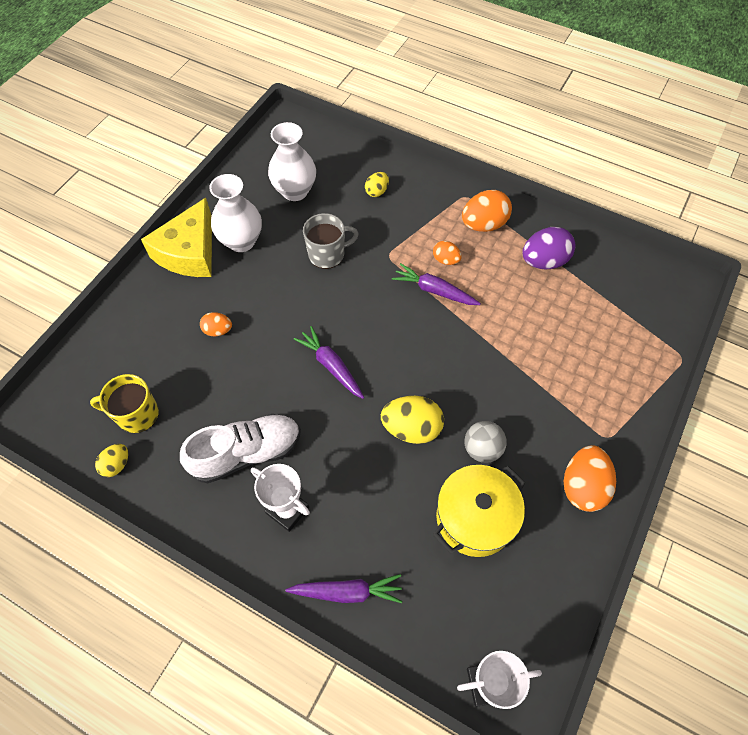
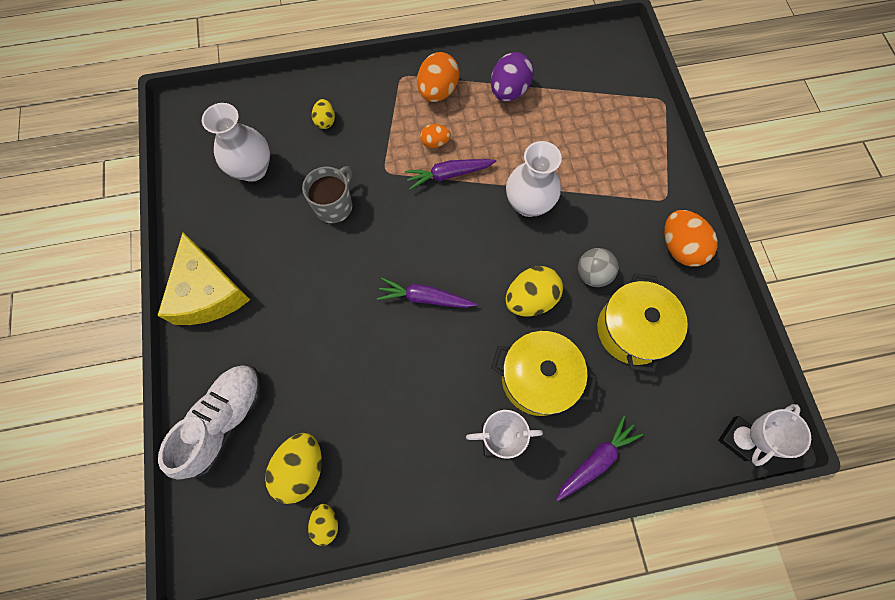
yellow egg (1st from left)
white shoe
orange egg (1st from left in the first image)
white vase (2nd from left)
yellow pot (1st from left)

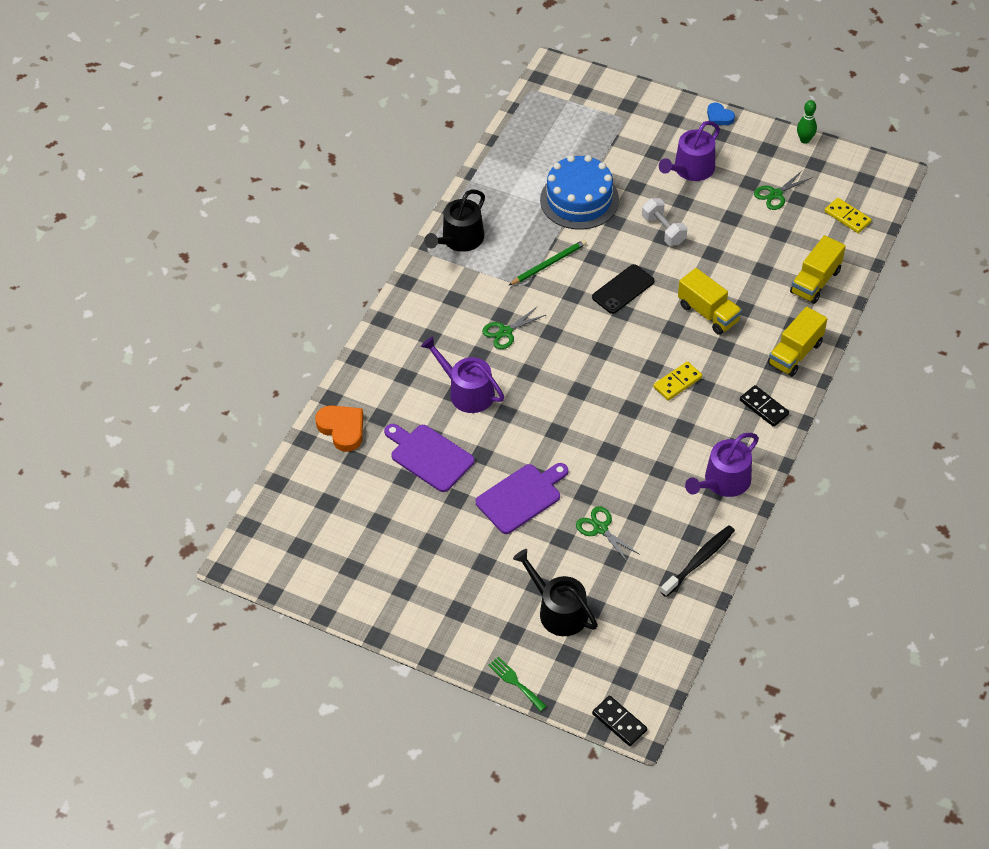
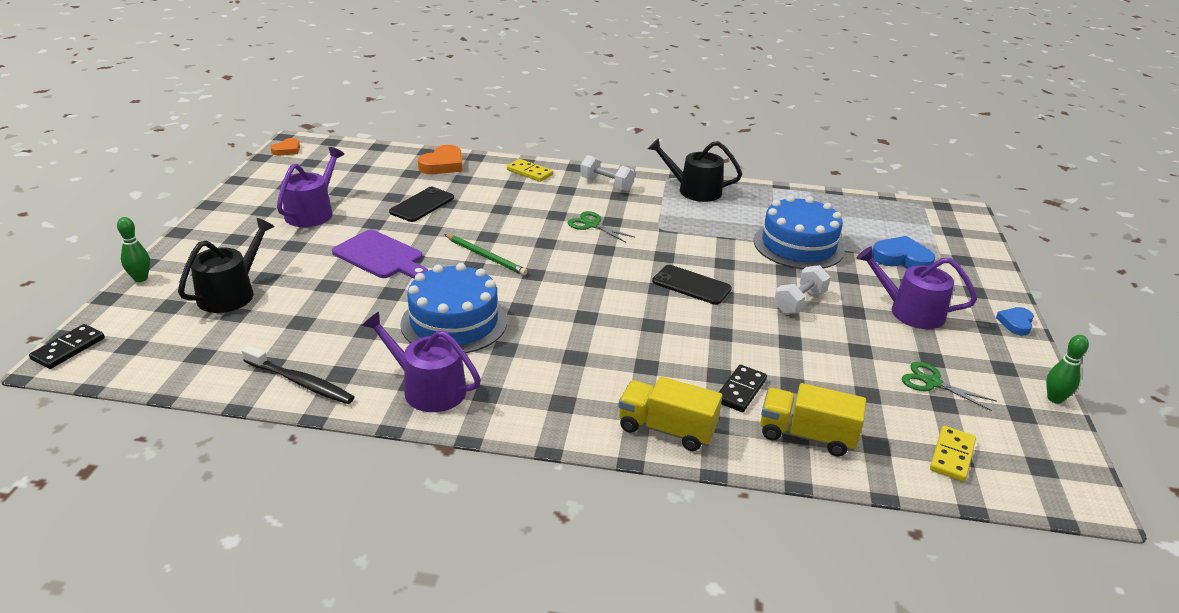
black phone (1st from left)
purple watering can (1st from left)
green bowling pin (1st from left)
green pencil
green scissors (2nd from left in the first image)
yellow domino (1st from left)
yellow truck (1st from left in the first image)
black domino (2nd from left)
orange heart (1st from left)
blue cake (1st from left)
white dumbbell (1st from left)
blue heart (1st from left)

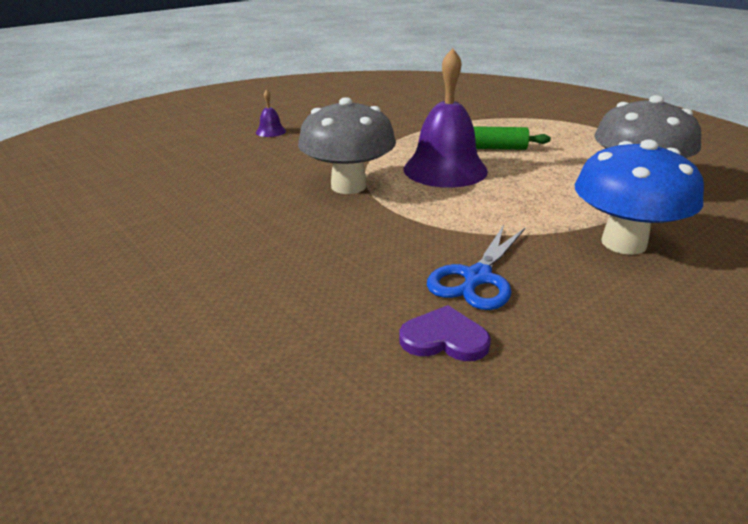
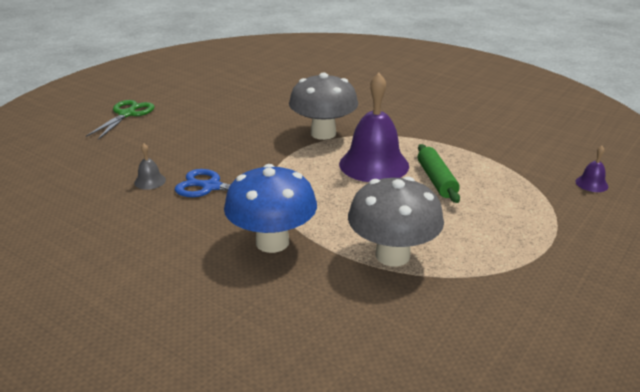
purple bell (2nd from left)
grey bell
green scissors

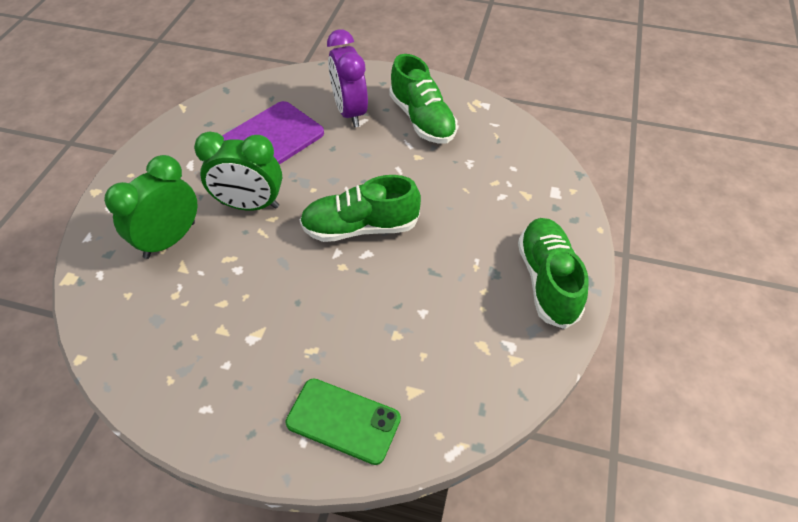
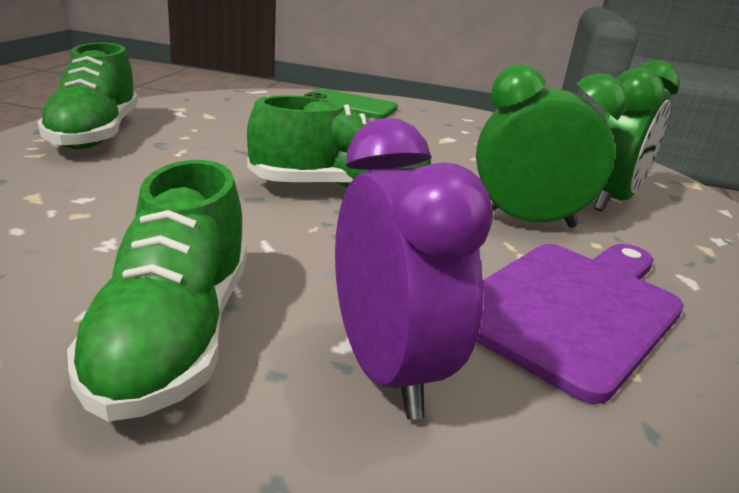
green shoe (2nd from left)

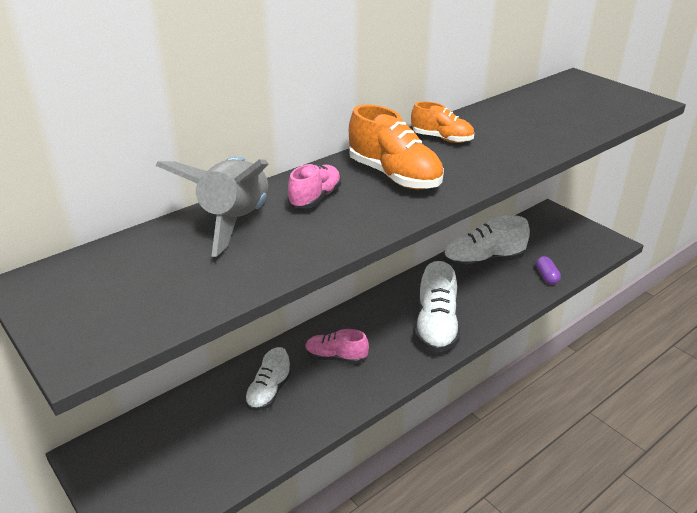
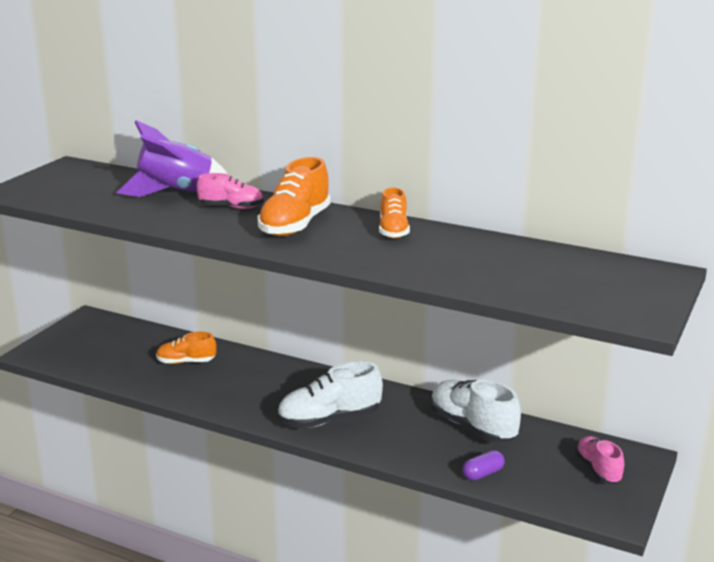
purple rocket
orange shoe (1st from left)
pink shoe (2nd from left)

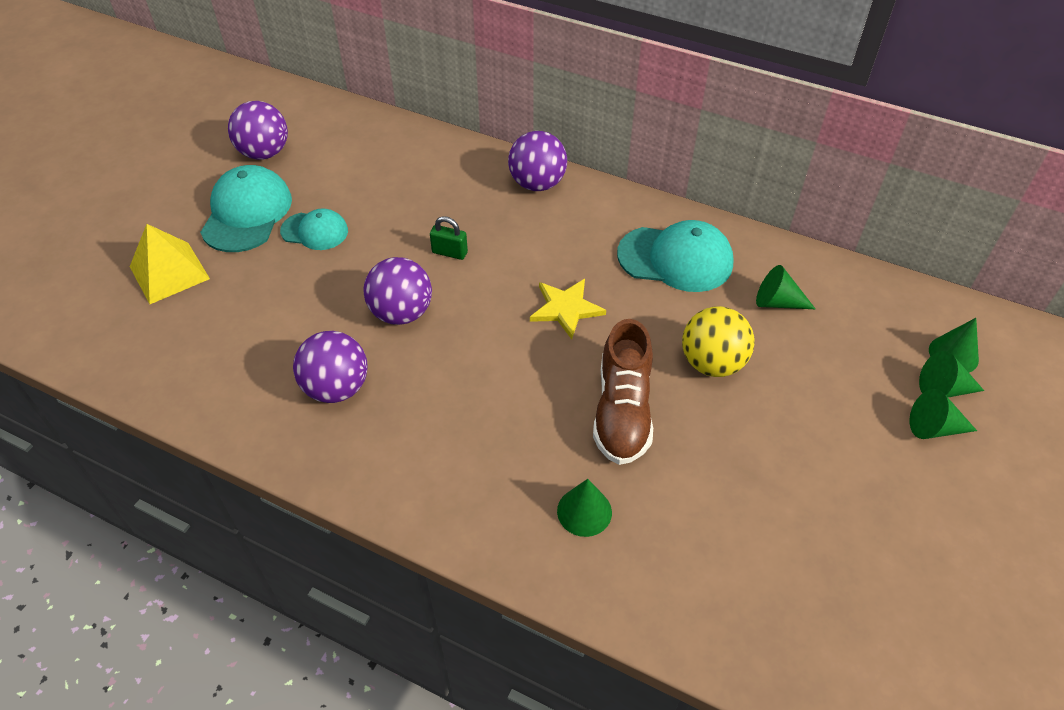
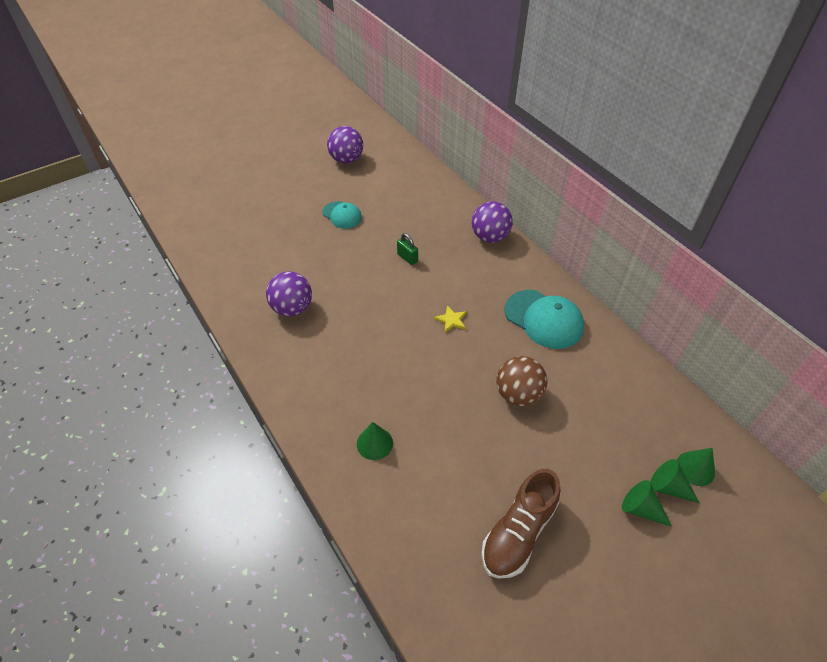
yellow pyramid
turquoise cap (1st from left in the first image)
purple ball (3rd from left in the first image)
yellow star
brown shoe
brown ball
green cone (2nd from left in the first image)

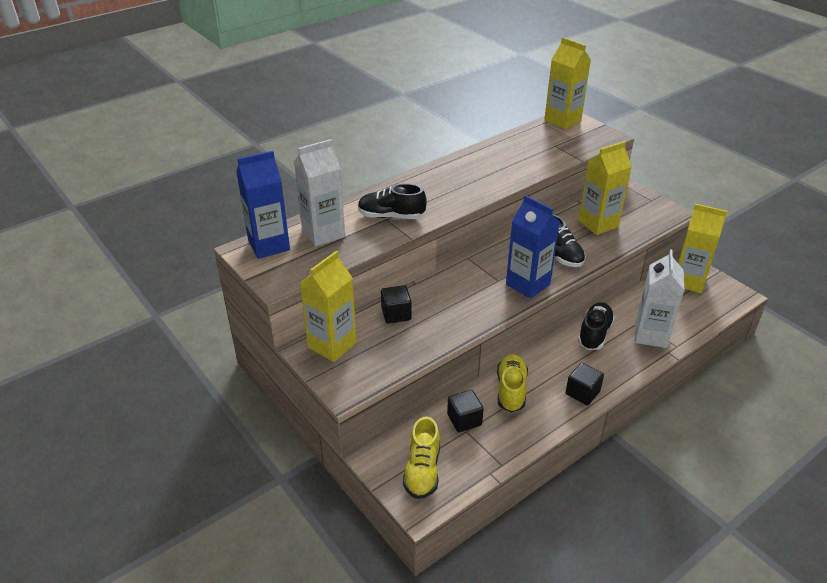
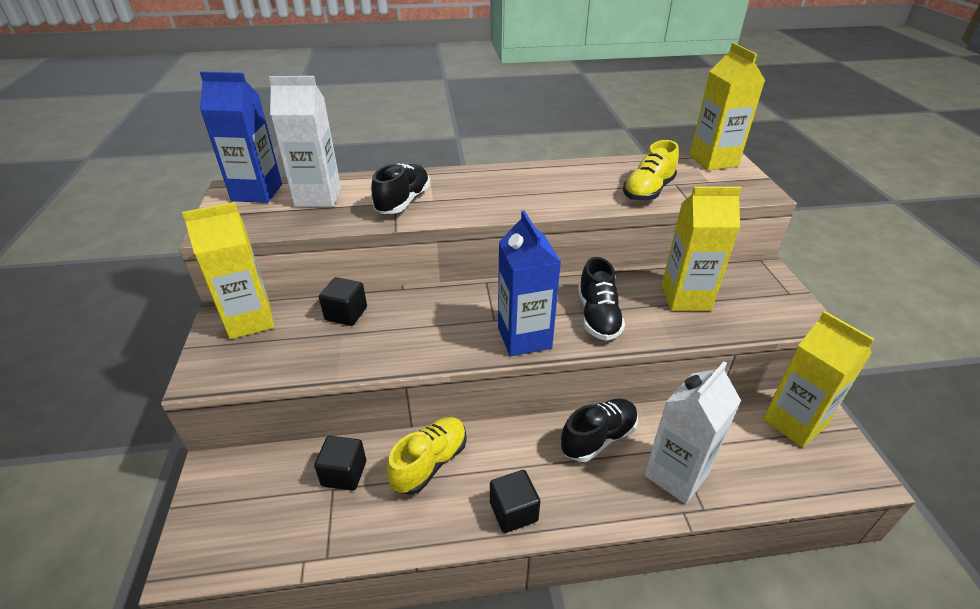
black shoe (1st from left)
yellow shoe (2nd from left)

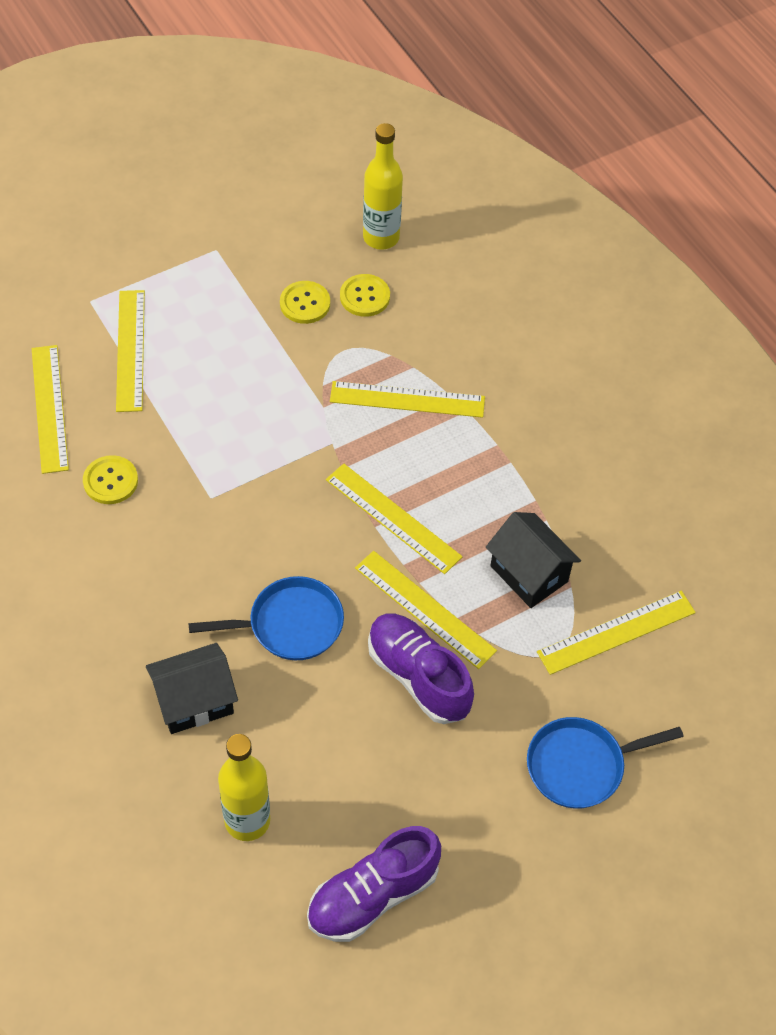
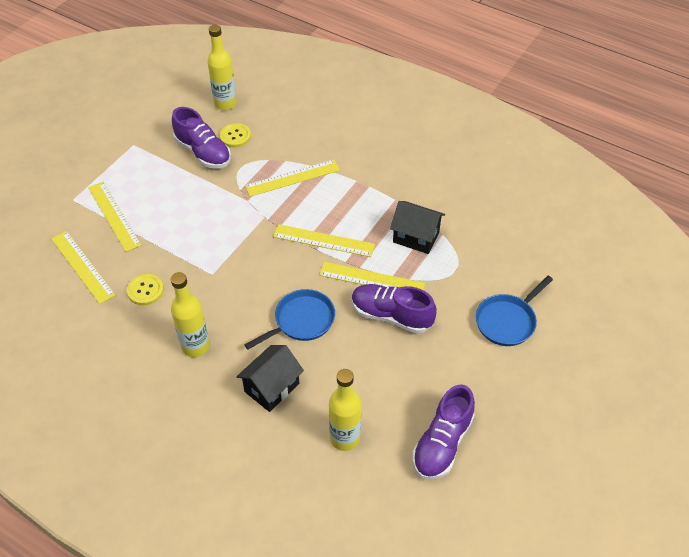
purple shoe (1st from left)
yellow ruler (6th from left in the first image)
yellow bottle (1st from left)

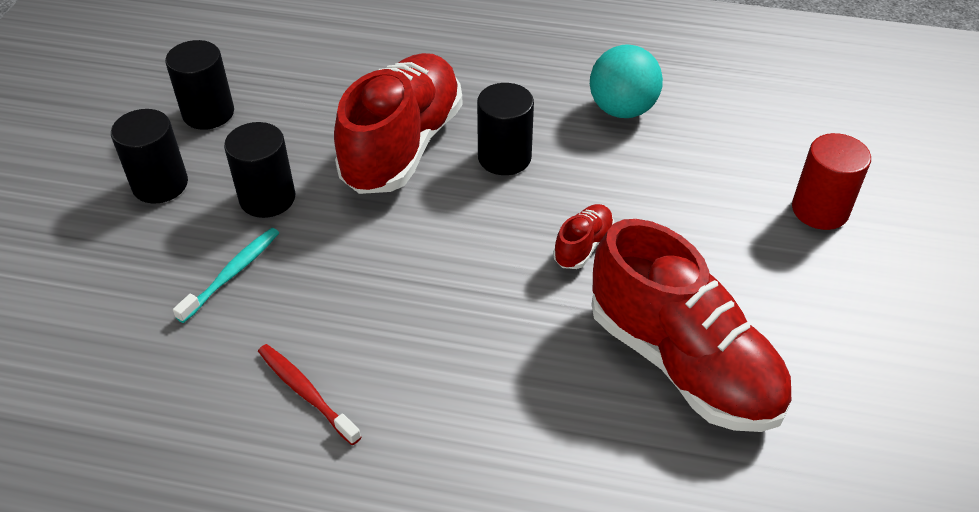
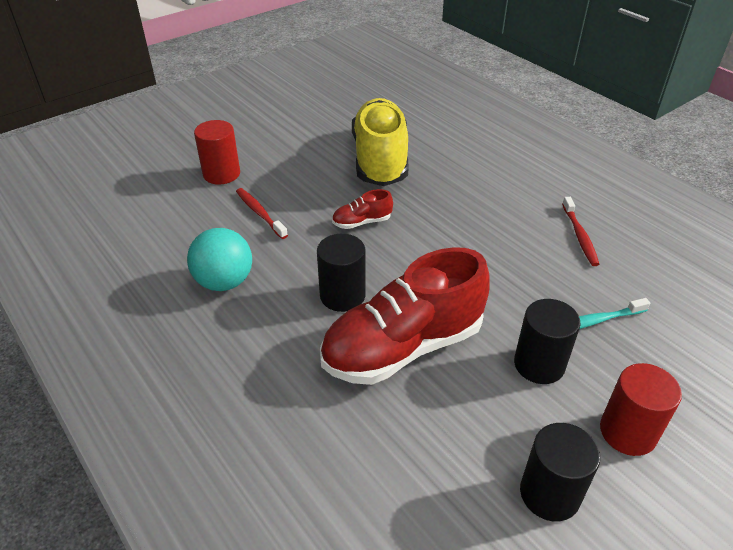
red cylinder (2nd from left)
yellow shoe
red toothbrush (1st from left)

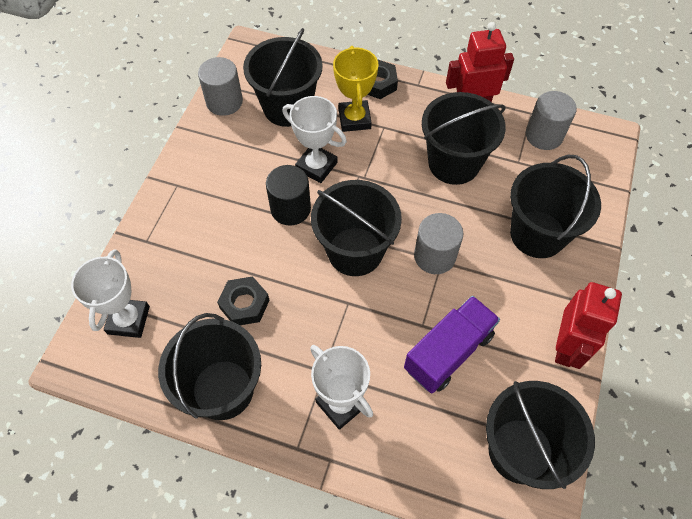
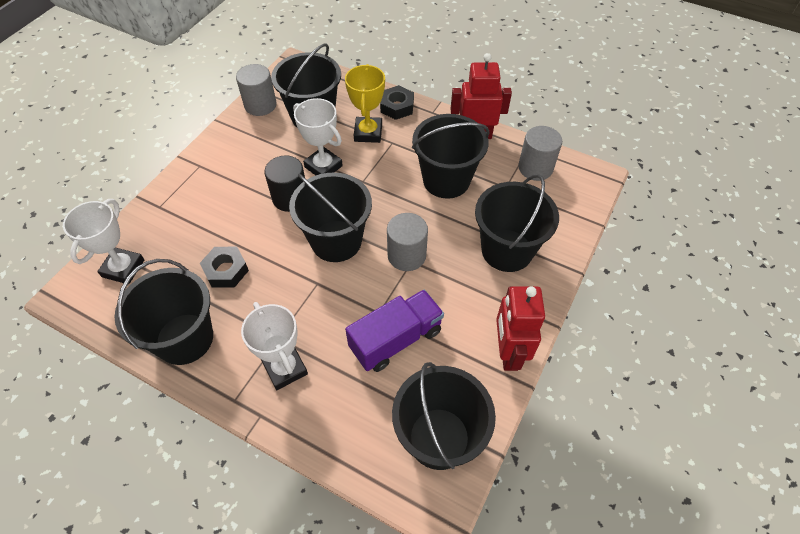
red robot (2nd from left)

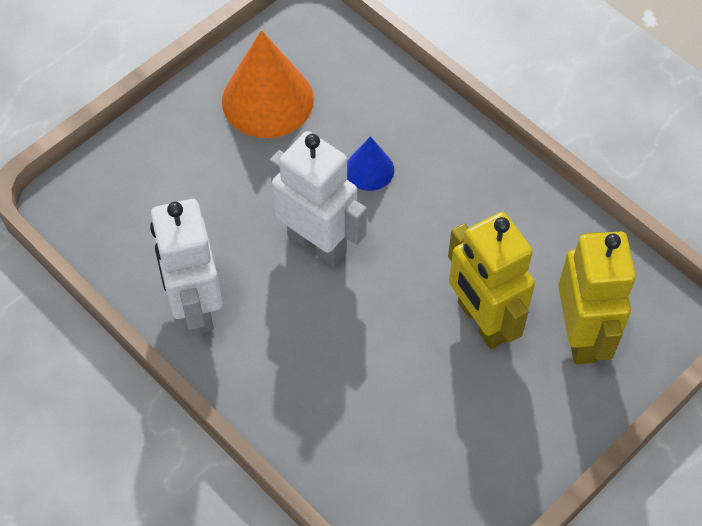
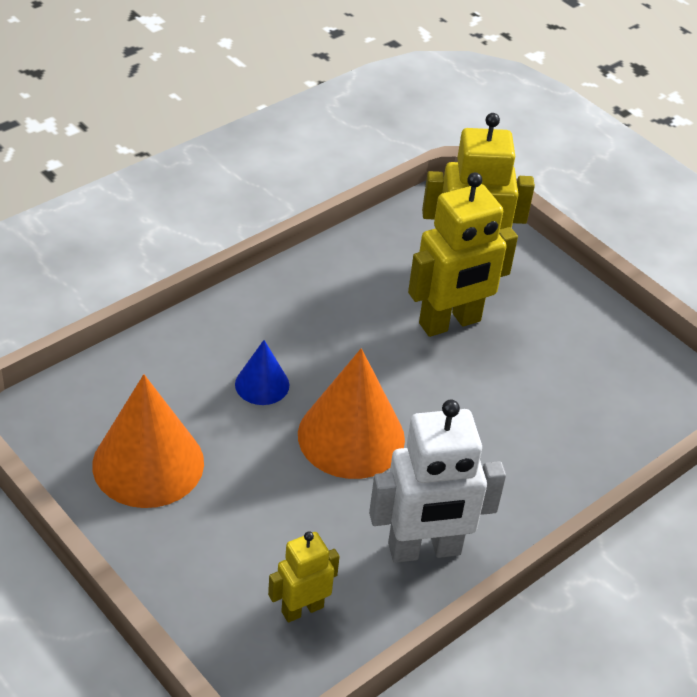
orange cone (2nd from left)
yellow robot (1st from left)

